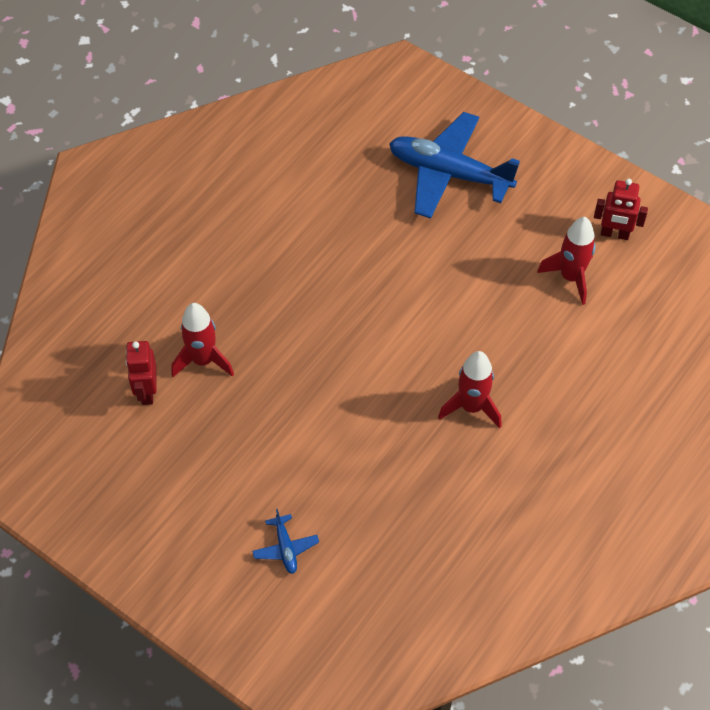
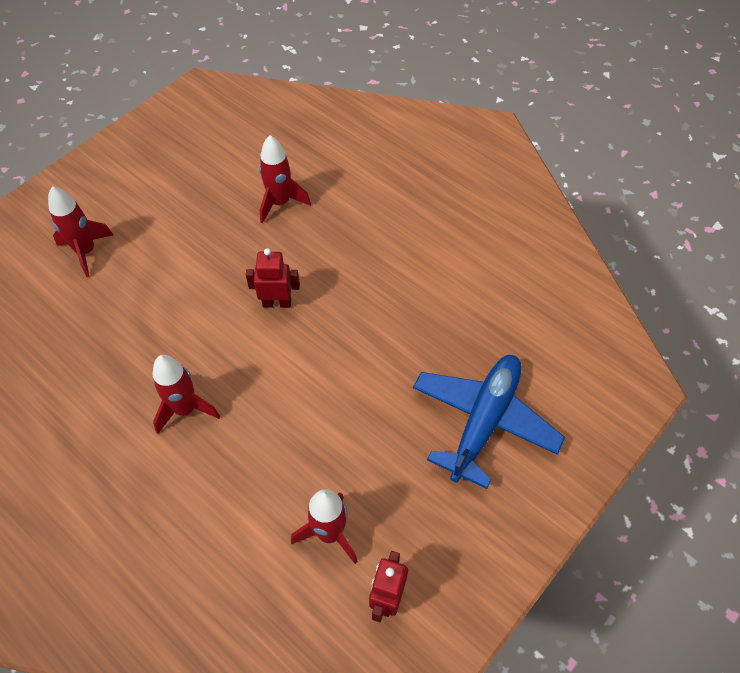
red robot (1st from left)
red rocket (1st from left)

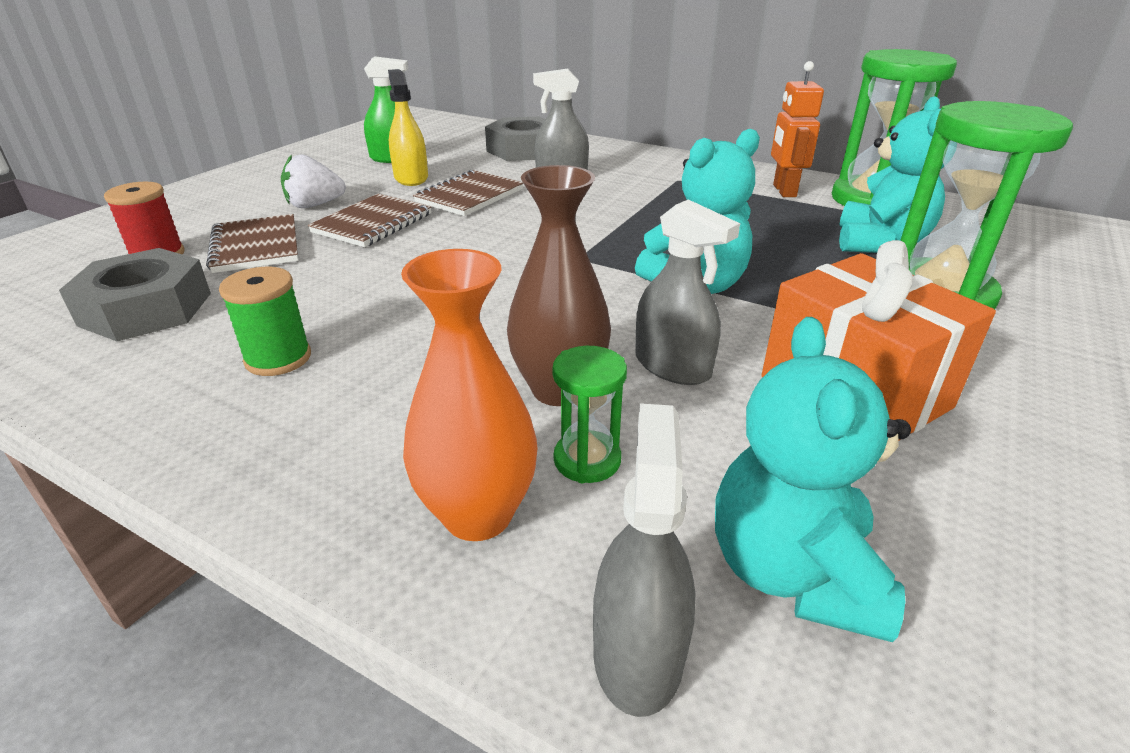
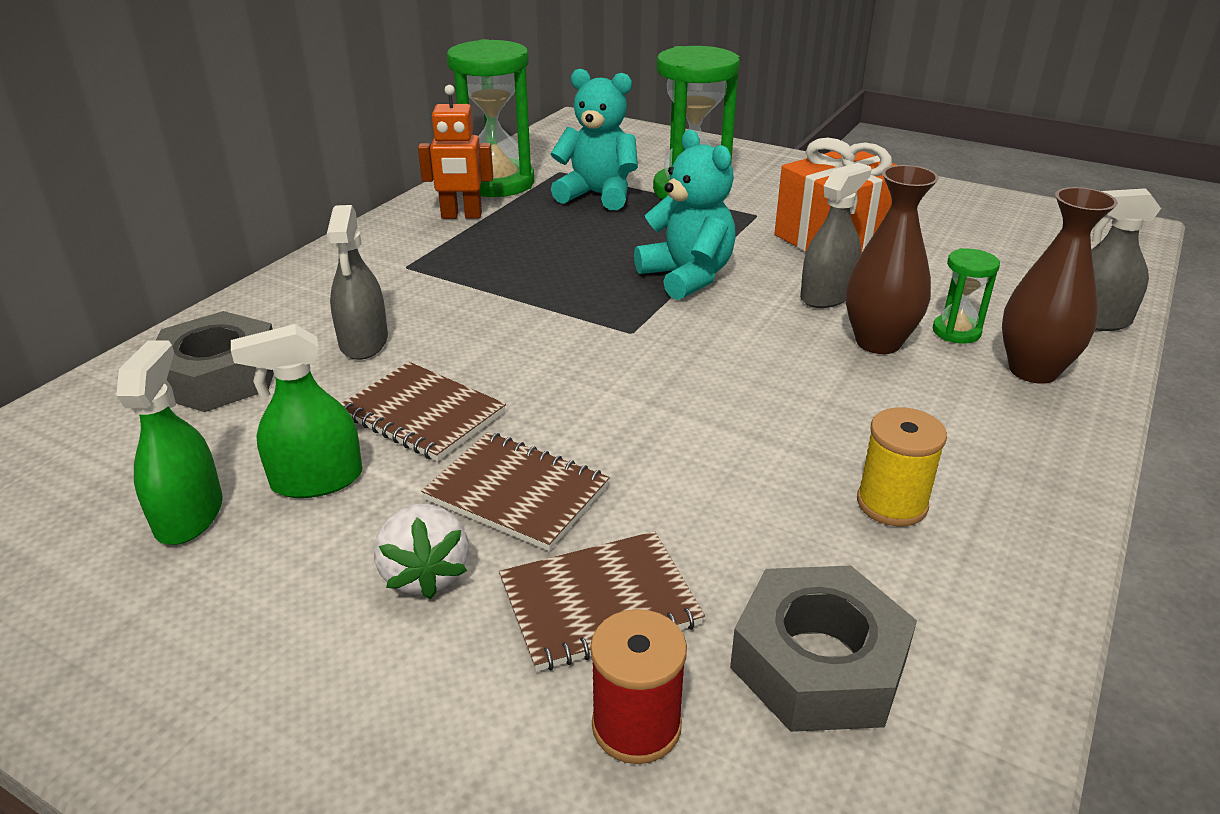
yellow spool
green spray bottle (2nd from left)
brown vase (2nd from left)
turquoise teddy bear (2nd from left in the first image)

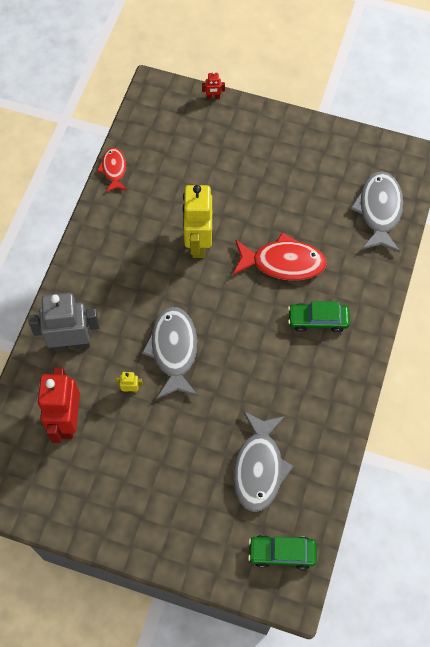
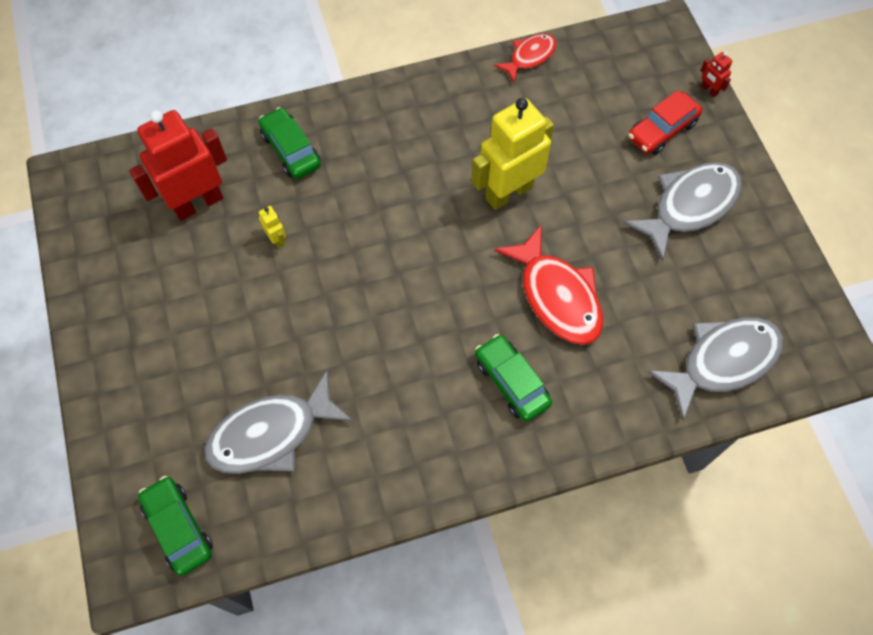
green car (2nd from left)
grey fish (2nd from left)
red car

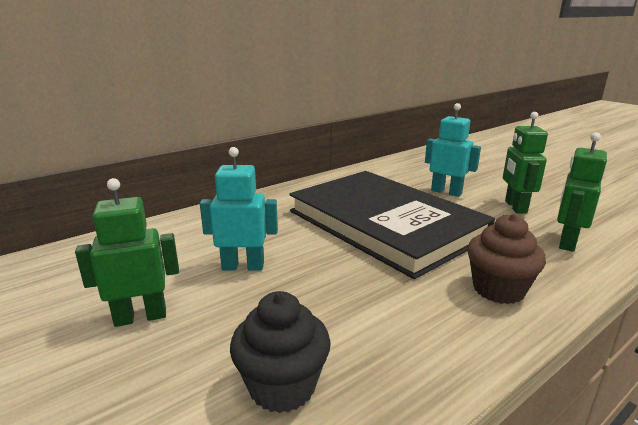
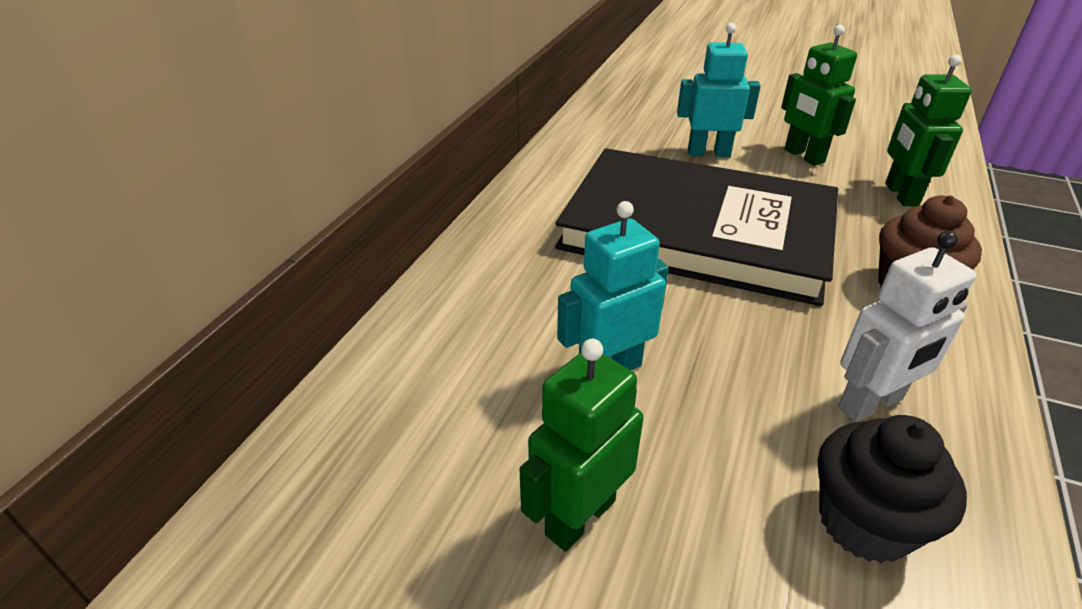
white robot

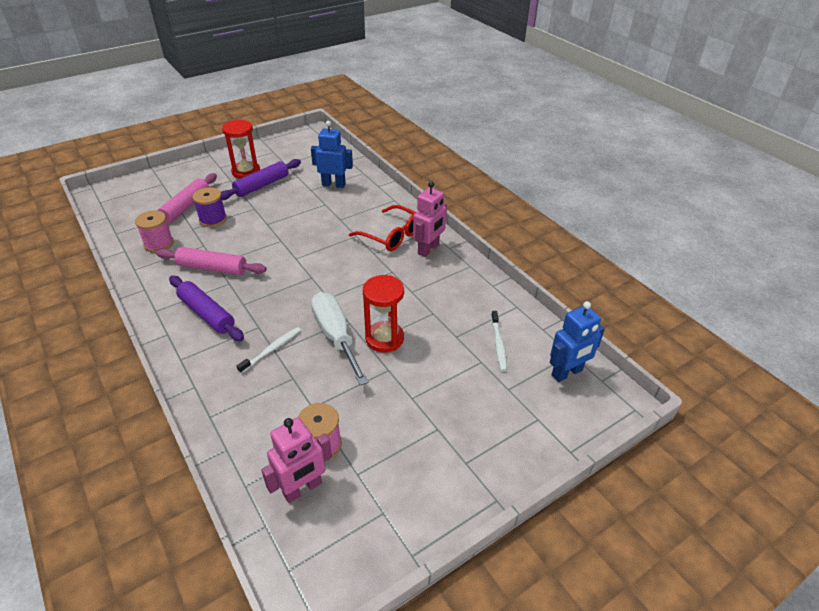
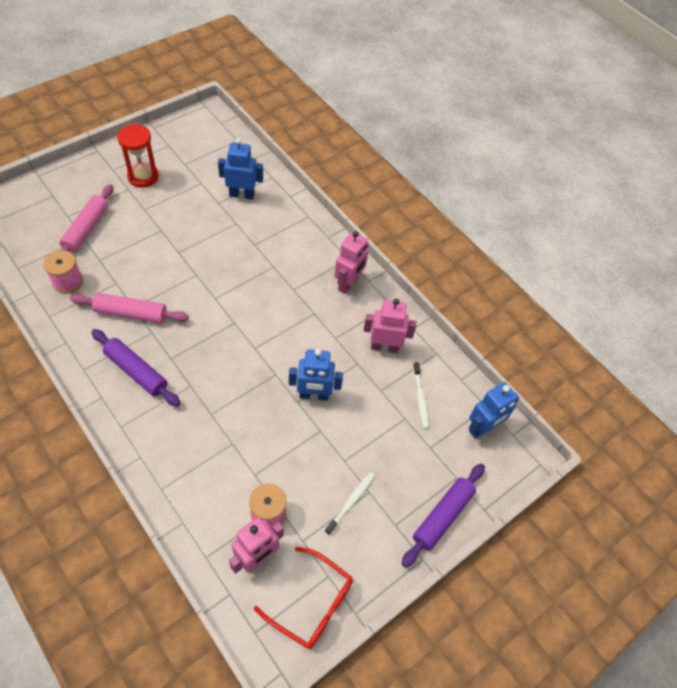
purple spool
purple rolling pin (2nd from left)
white toothbrush (1st from left)
white screwdriver
red glasses
blue robot (2nd from left)
pink robot (3rd from left)

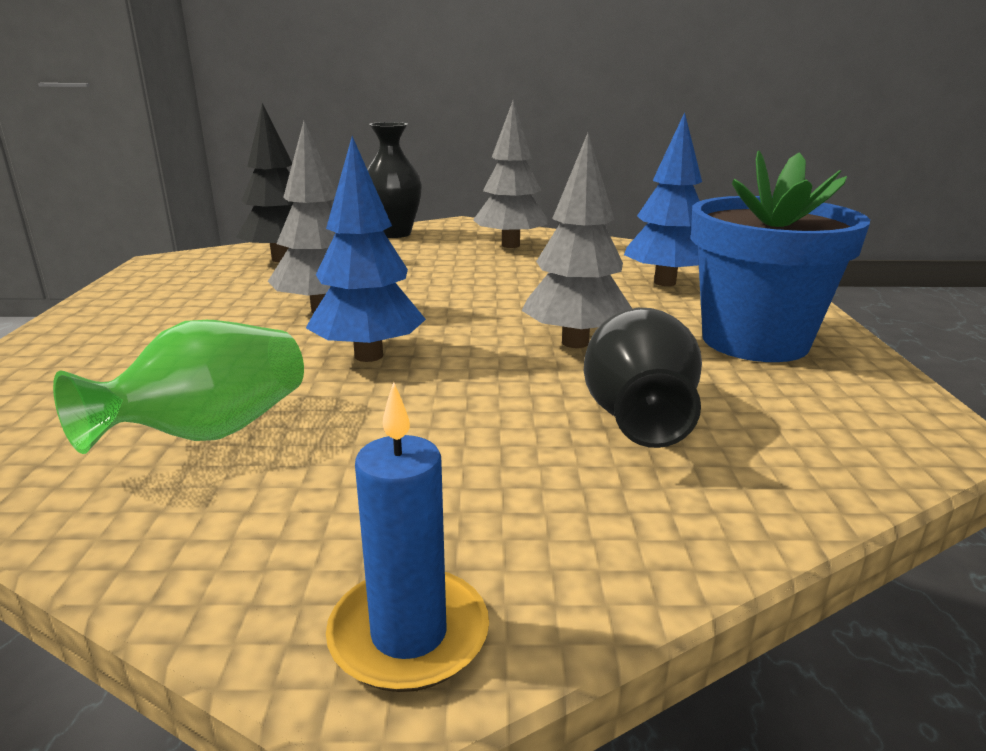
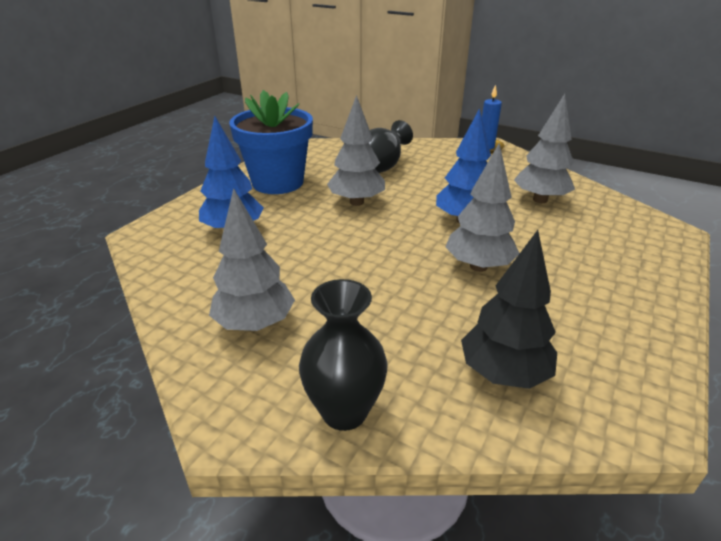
grey tree (4th from left)

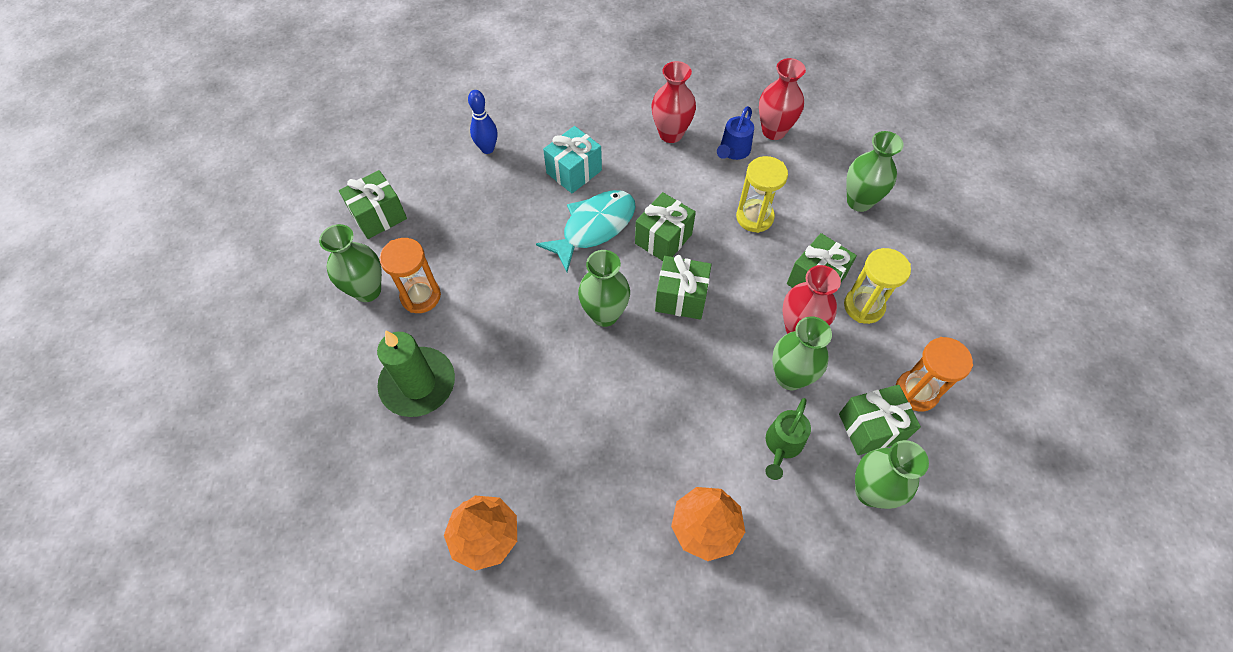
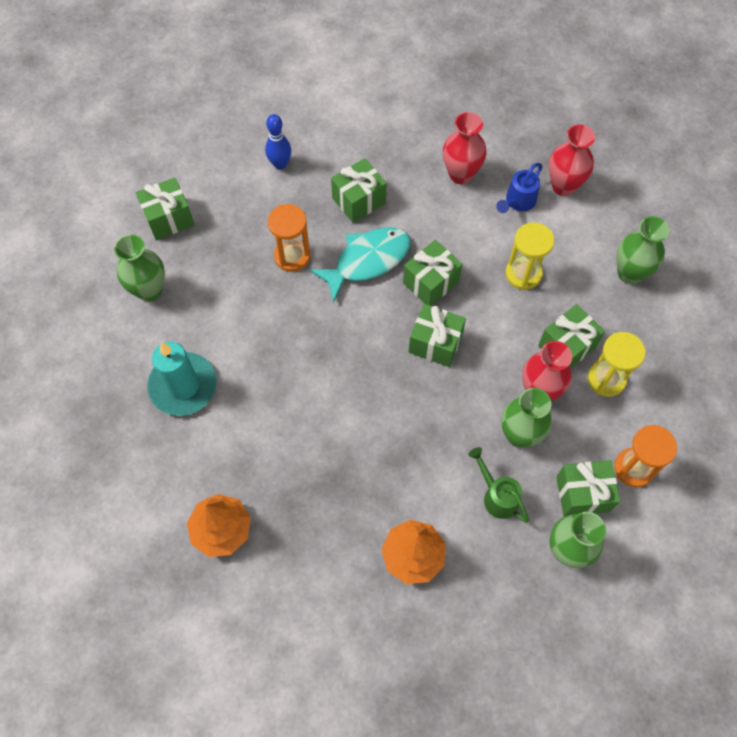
turquoise candle
orange hourglass (1st from left)
green gift (2nd from left)
green vase (2nd from left in the first image)
green watering can

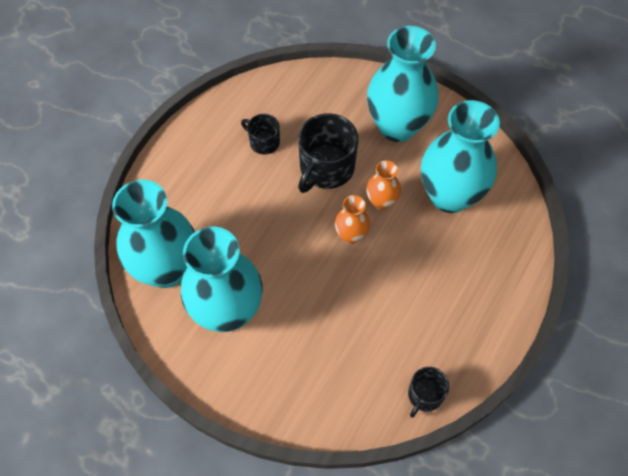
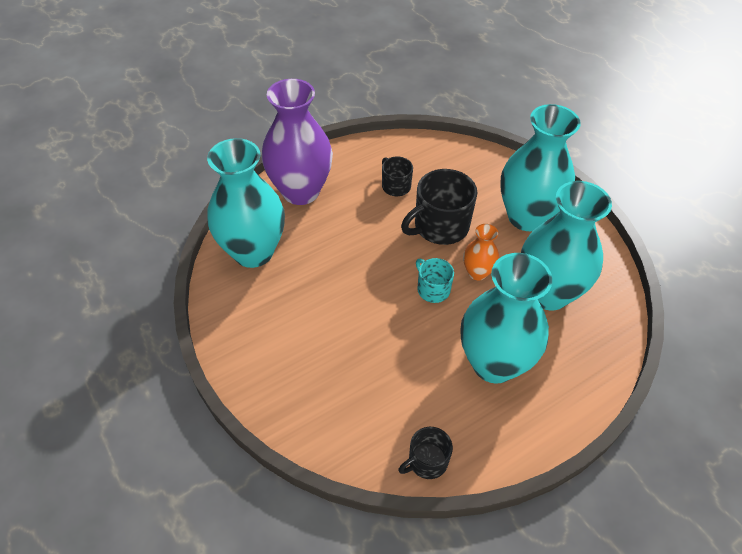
turquoise vase (2nd from left)
turquoise mug
purple vase

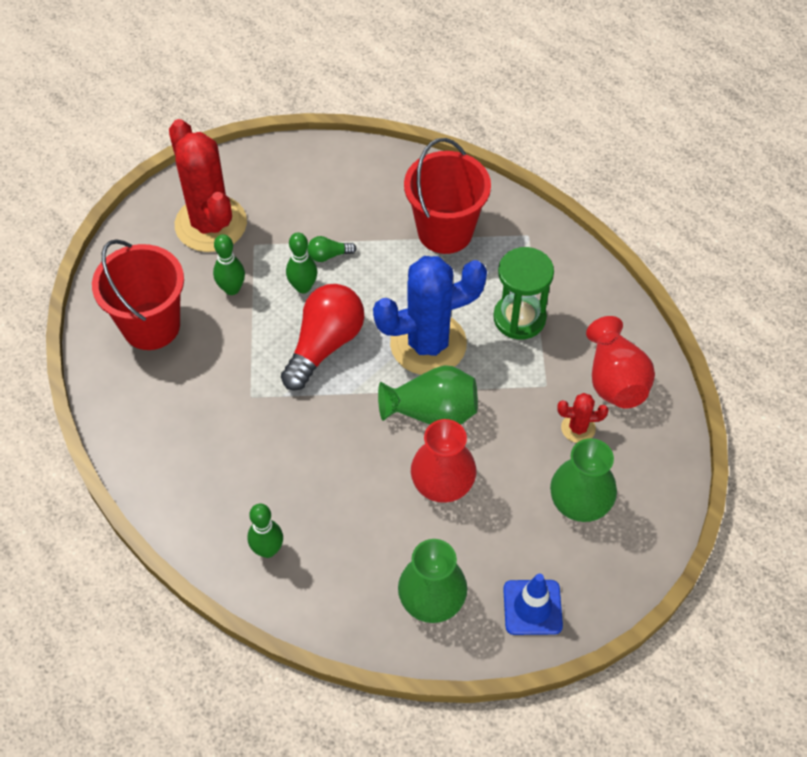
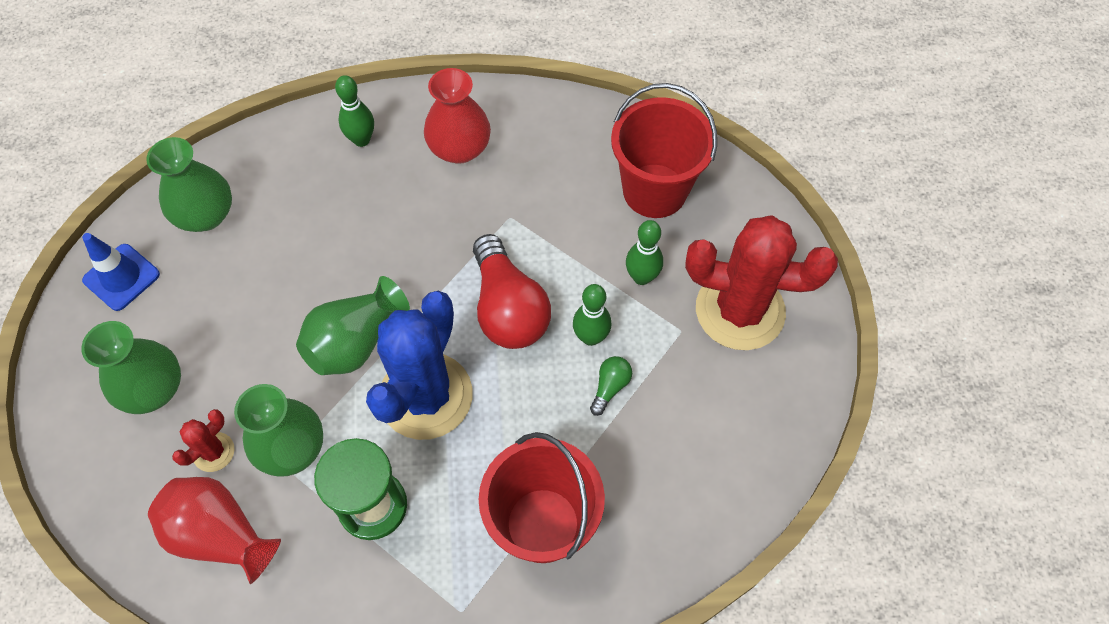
red vase (2nd from left)
green vase (3rd from left)

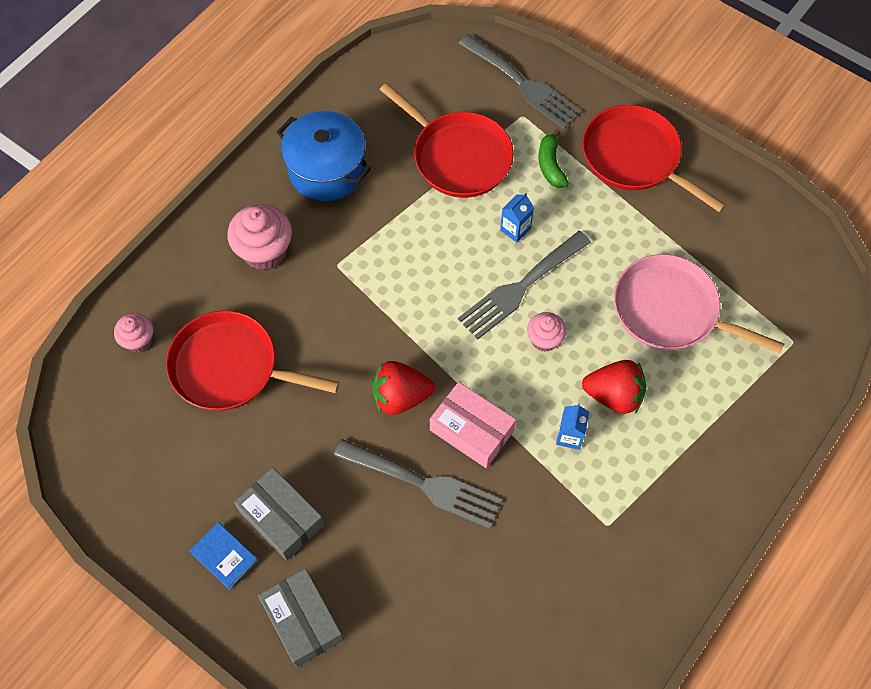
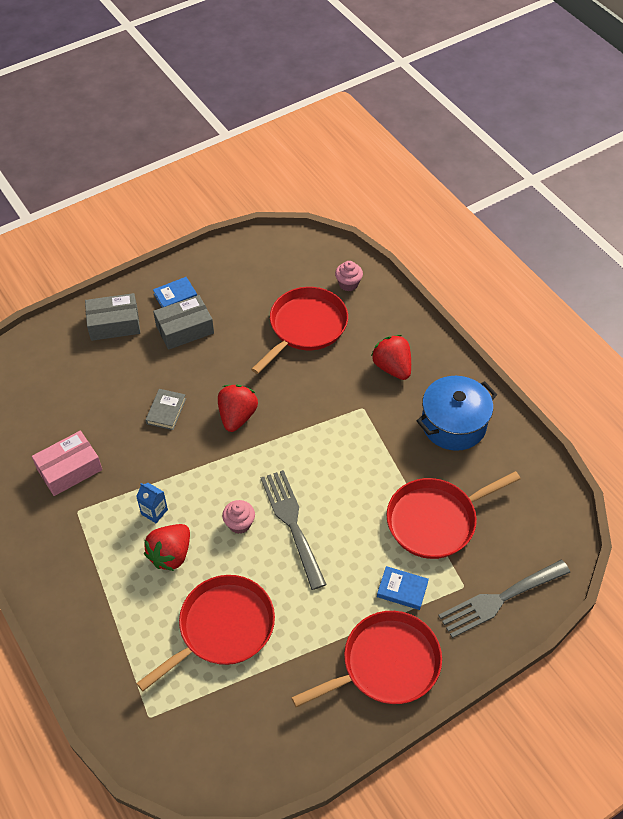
red strawberry (3rd from left)
grey book
pink box
blue carton (1st from left in the first image)
blue book (2nd from left)
red pan (1st from left)

